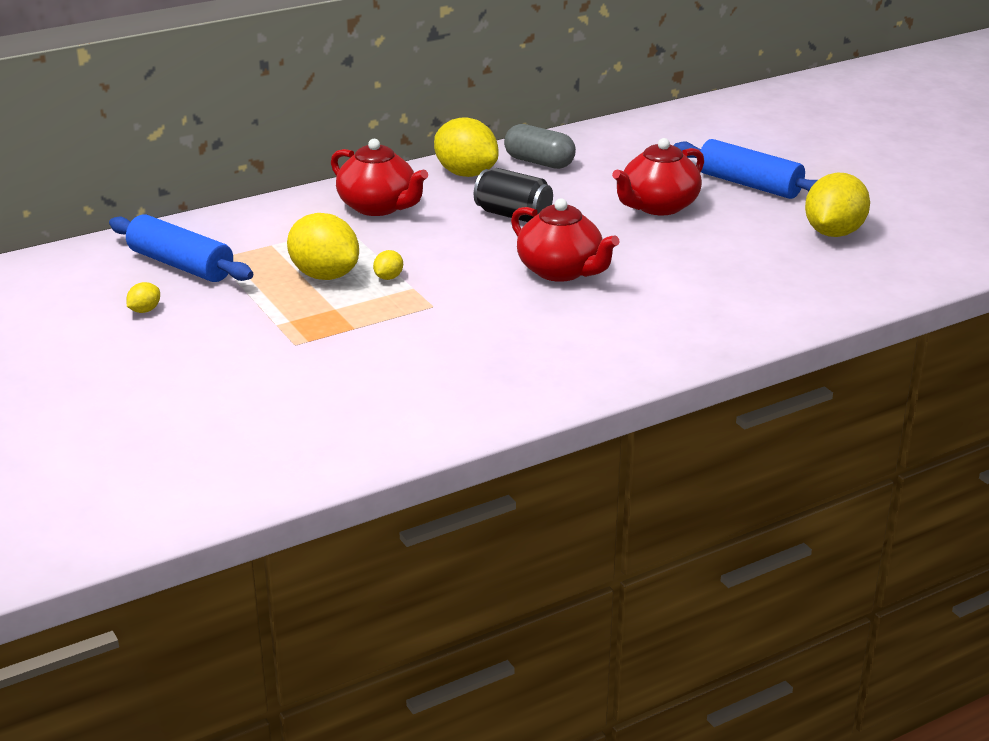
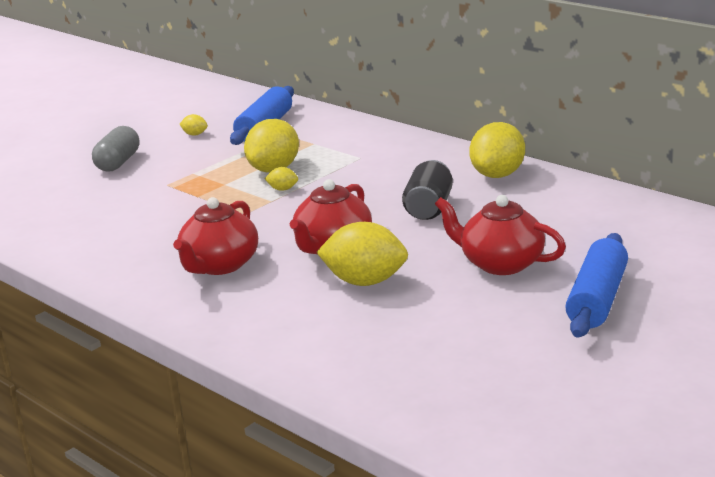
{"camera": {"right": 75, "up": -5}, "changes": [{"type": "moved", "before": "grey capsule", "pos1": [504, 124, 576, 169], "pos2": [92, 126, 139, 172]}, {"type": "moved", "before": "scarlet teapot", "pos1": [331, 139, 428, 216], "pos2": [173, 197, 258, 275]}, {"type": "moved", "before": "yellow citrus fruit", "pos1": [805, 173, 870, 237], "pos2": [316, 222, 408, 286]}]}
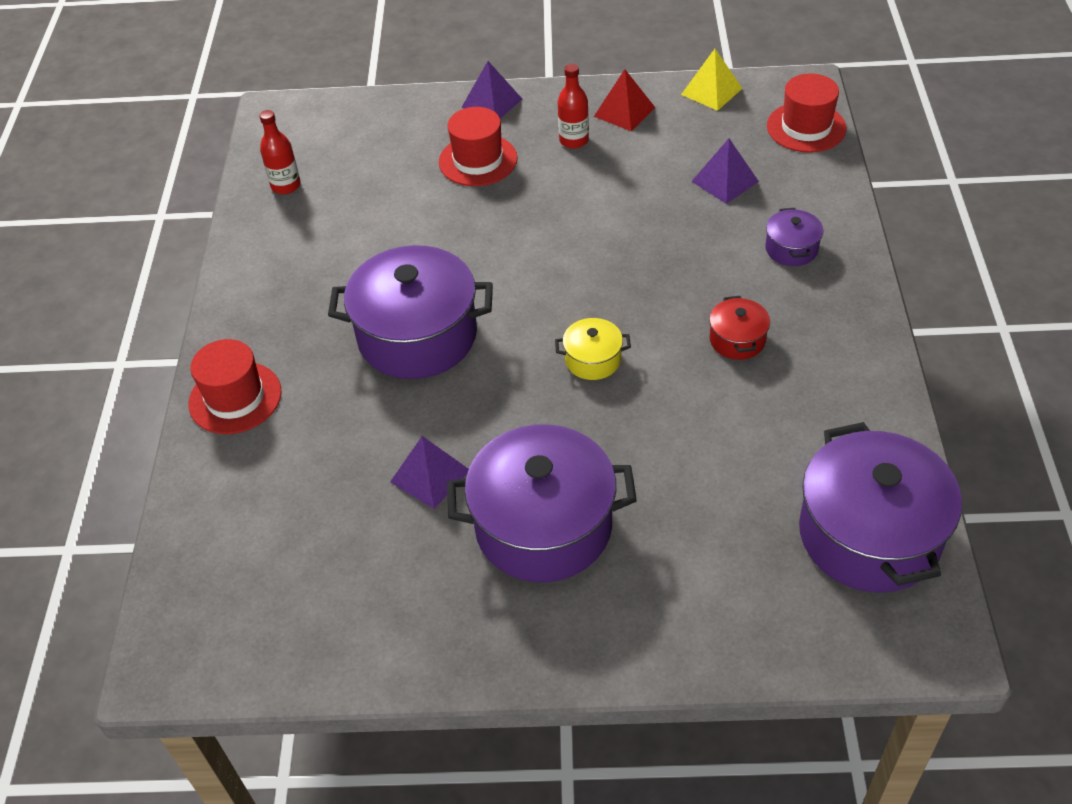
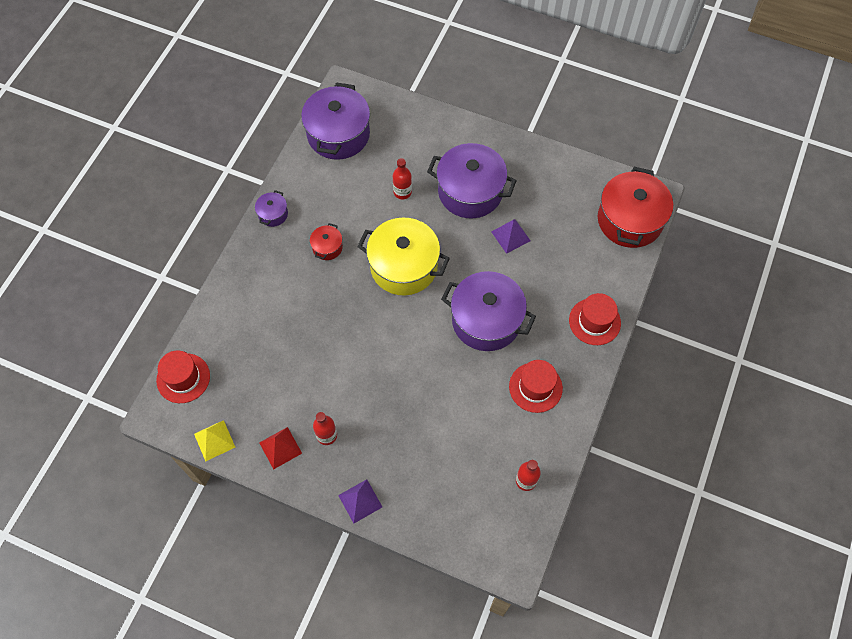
{"camera": {"right": -160, "up": 15}, "changes": [{"type": "moved", "before": "purple cooking pot", "pos1": [765, 208, 823, 266], "pos2": [255, 190, 288, 227]}, {"type": "resized", "before": "yellow cooking pot", "pos1": [555, 318, 631, 380], "pos2": [357, 217, 450, 295], "scale": 2.2}, {"type": "added", "after": "scarlet bottle", "pos2": [393, 158, 412, 199]}, {"type": "moved", "before": "scarlet top hat", "pos1": [439, 107, 518, 186], "pos2": [509, 360, 563, 413]}, {"type": "added", "after": "scarlet cooking pot", "pos2": [598, 167, 673, 248]}, {"type": "removed", "before": "purple pyramid shape", "pos1": [691, 139, 759, 204]}]}
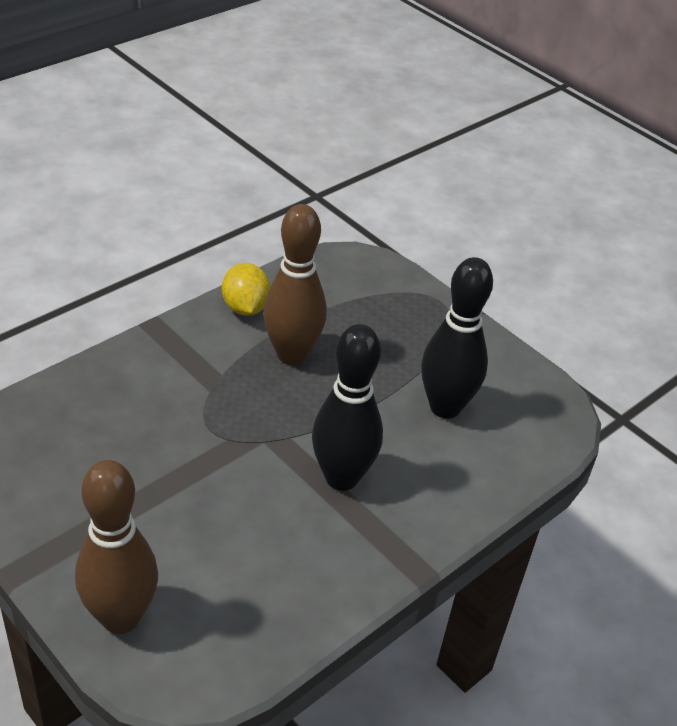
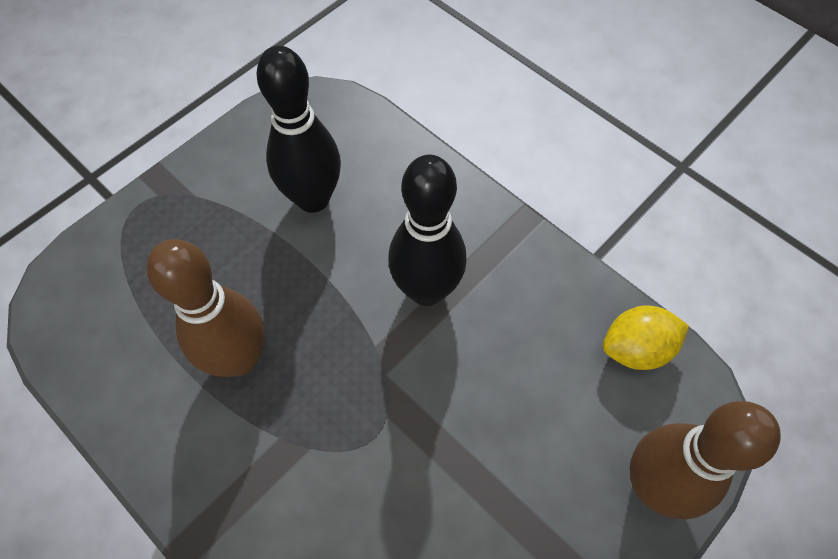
{"camera": {"right": -90, "up": 20}, "changes": [{"type": "moved", "before": "yellow citrus fruit", "pos1": [222, 263, 271, 316], "pos2": [603, 305, 689, 370]}]}
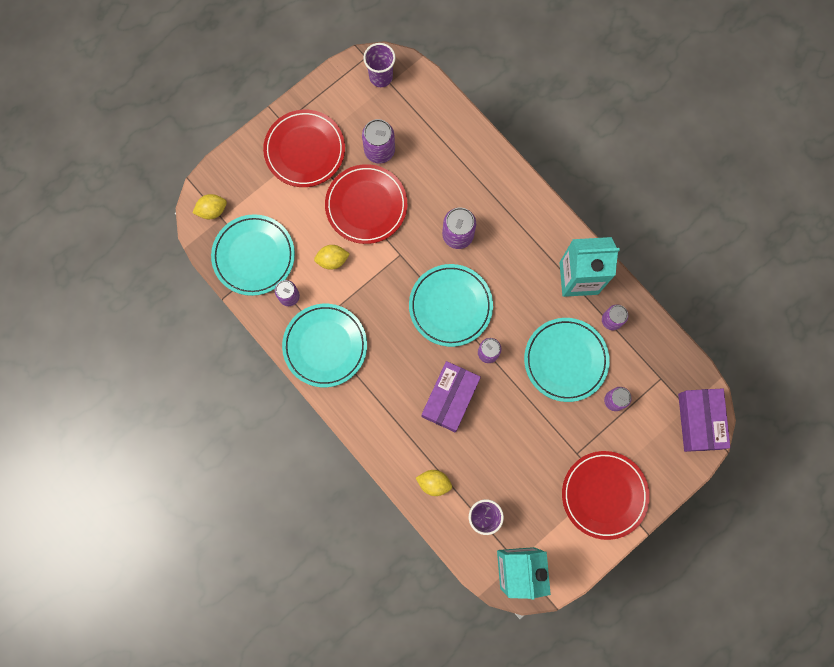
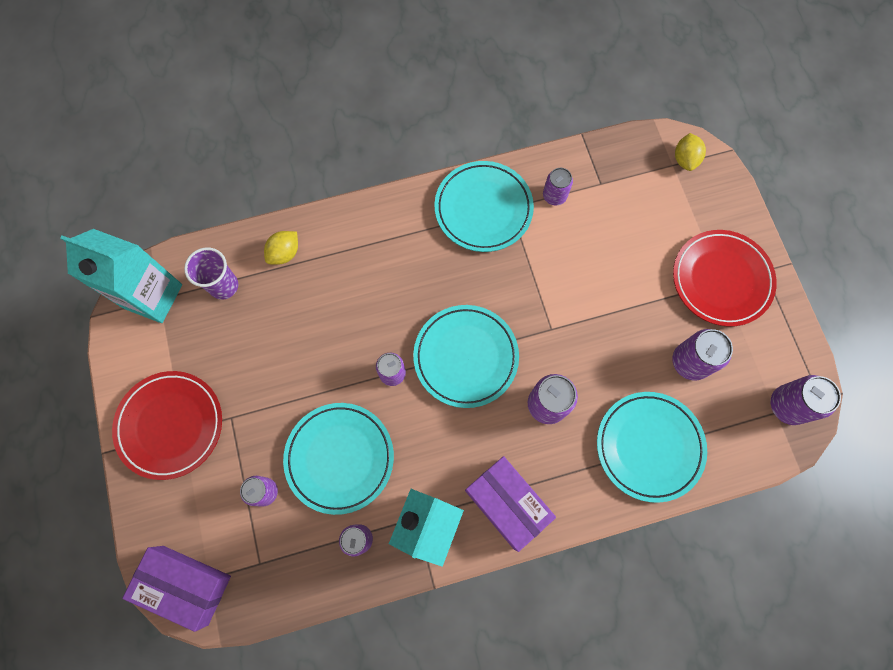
{"camera": {"right": 115, "up": -5}, "changes": [{"type": "moved", "before": "purple package", "pos1": [422, 361, 481, 432], "pos2": [465, 456, 556, 552]}, {"type": "moved", "before": "turquoise dinner plate", "pos1": [211, 214, 295, 296], "pos2": [597, 392, 707, 503]}, {"type": "replaced", "before": "purple tumbler", "after": "purple tin", "pos1": [363, 43, 396, 87], "pos2": [771, 375, 841, 425]}, {"type": "removed", "before": "yellow citrus fruit", "pos1": [314, 245, 350, 270]}, {"type": "removed", "before": "scarlet dinner plate", "pos1": [325, 164, 407, 244]}]}
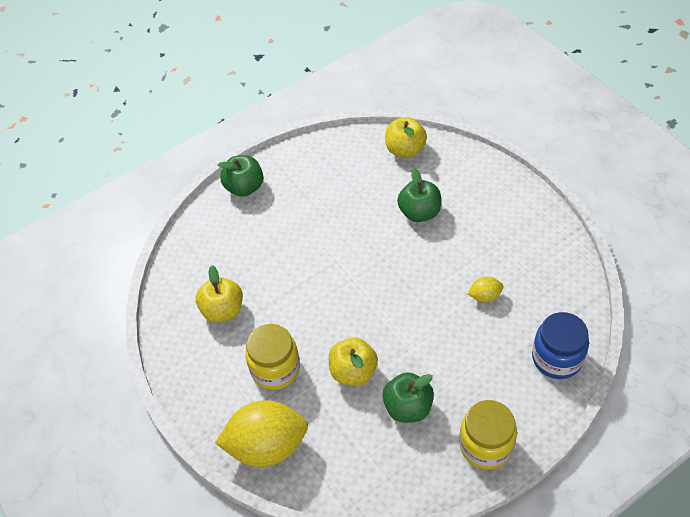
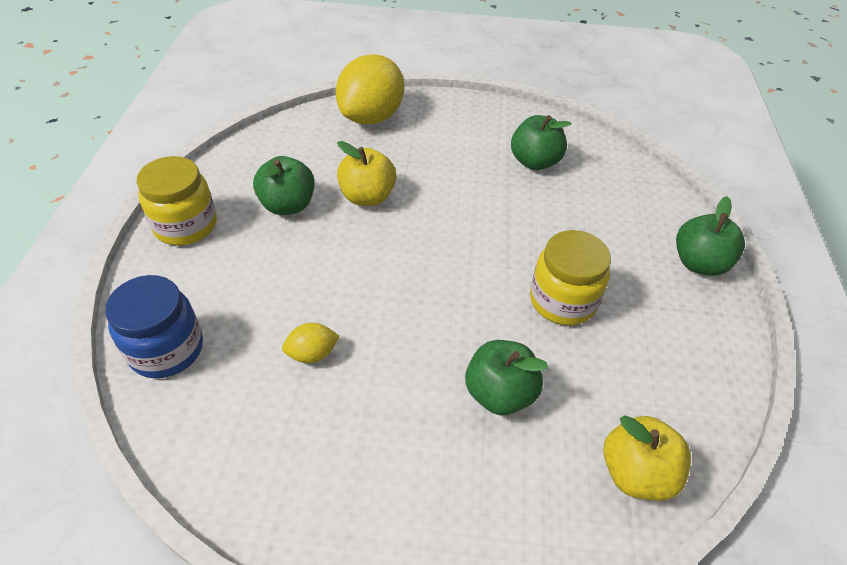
{"camera": {"right": 125, "up": -5}, "changes": [{"type": "turned", "before": "yellow citrus fruit", "pos1": [468, 277, 503, 303], "pos2": [282, 323, 340, 363], "turn": 45}, {"type": "recoloured", "before": "yellow apple", "after": "leaf-green apple", "pos1": [196, 265, 243, 322], "pos2": [511, 115, 572, 170]}, {"type": "moved", "before": "yellow preserve jar", "pos1": [245, 324, 300, 390], "pos2": [530, 230, 611, 325]}]}
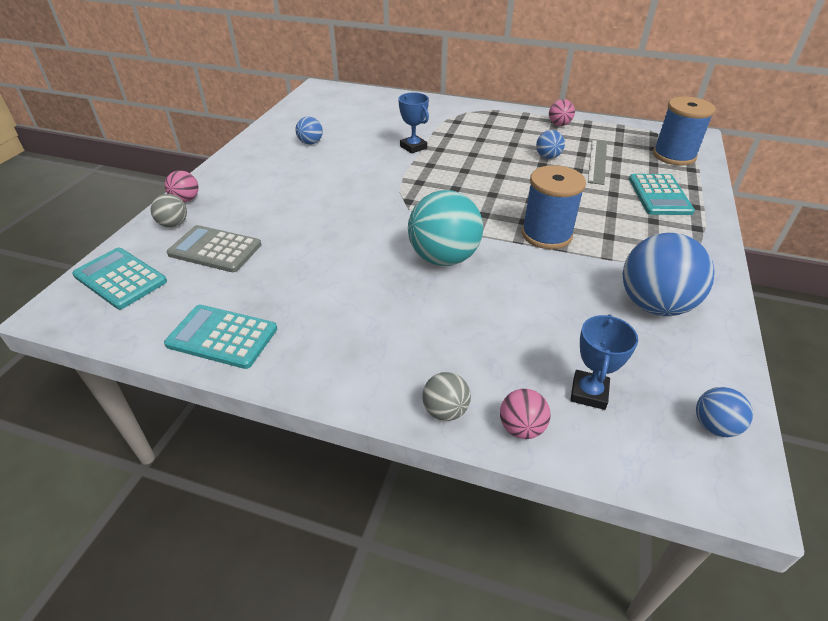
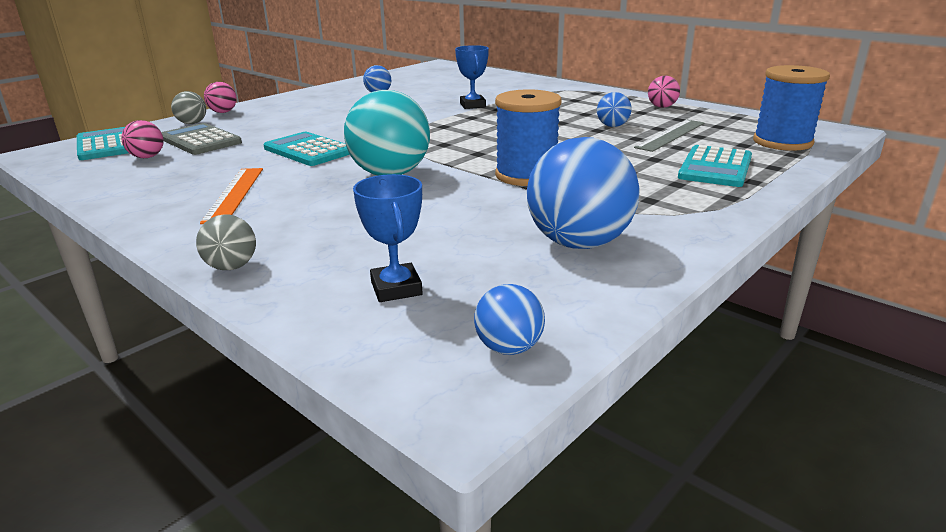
{"camera": {"right": 25, "up": -15}, "changes": [{"type": "moved", "before": "rose-pink sphere", "pos1": [500, 389, 550, 439], "pos2": [121, 120, 164, 158]}, {"type": "added", "after": "orange-coloured measuring stick", "pos2": [200, 168, 263, 224]}, {"type": "moved", "before": "turquoise pocket calculator", "pos1": [164, 305, 277, 369], "pos2": [264, 132, 350, 166]}, {"type": "turned", "before": "royal blue award cup", "pos1": [570, 314, 638, 410], "pos2": [353, 174, 423, 302], "turn": -60}]}
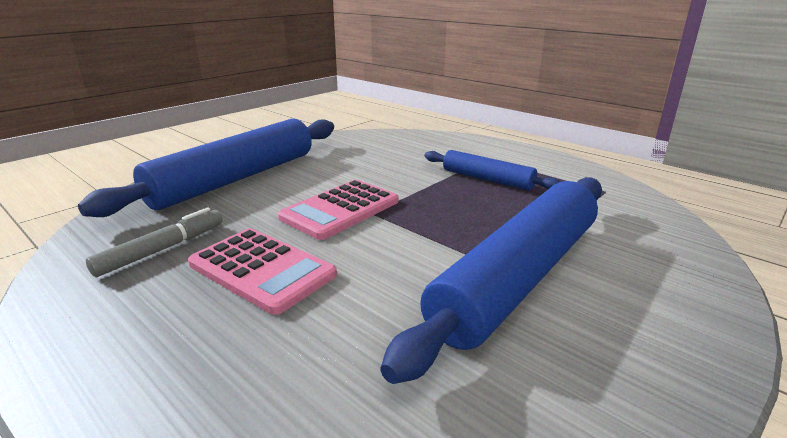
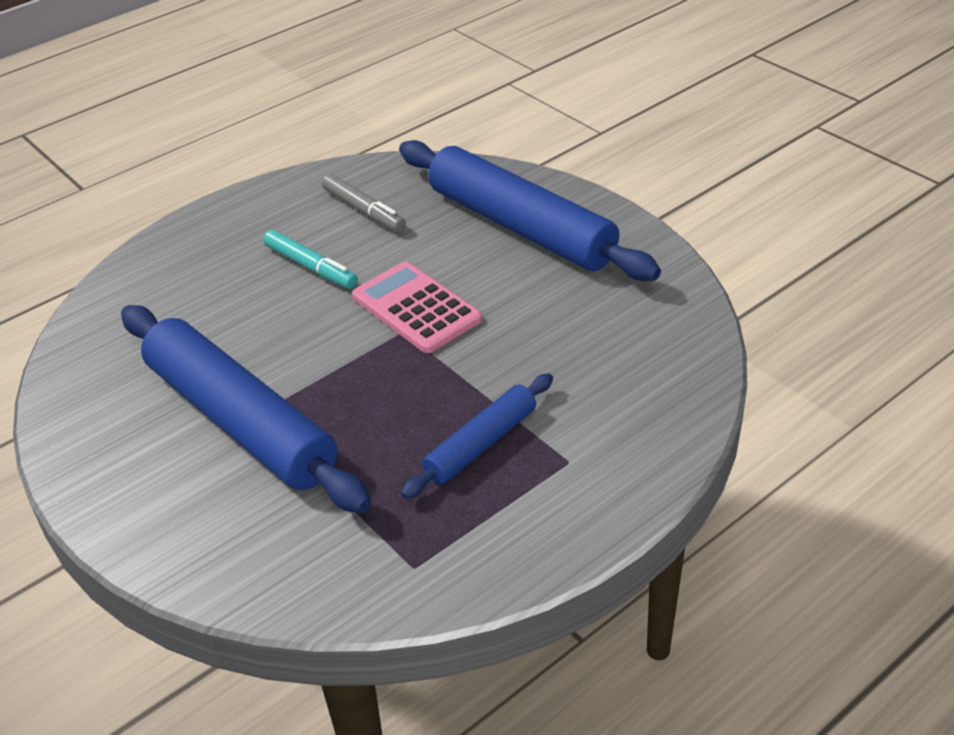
{"camera": {"right": 100, "up": 15}, "changes": [{"type": "replaced", "before": "rose-pink pocket calculator", "after": "turquoise felt pen", "pos1": [188, 228, 337, 315], "pos2": [263, 230, 358, 289]}]}
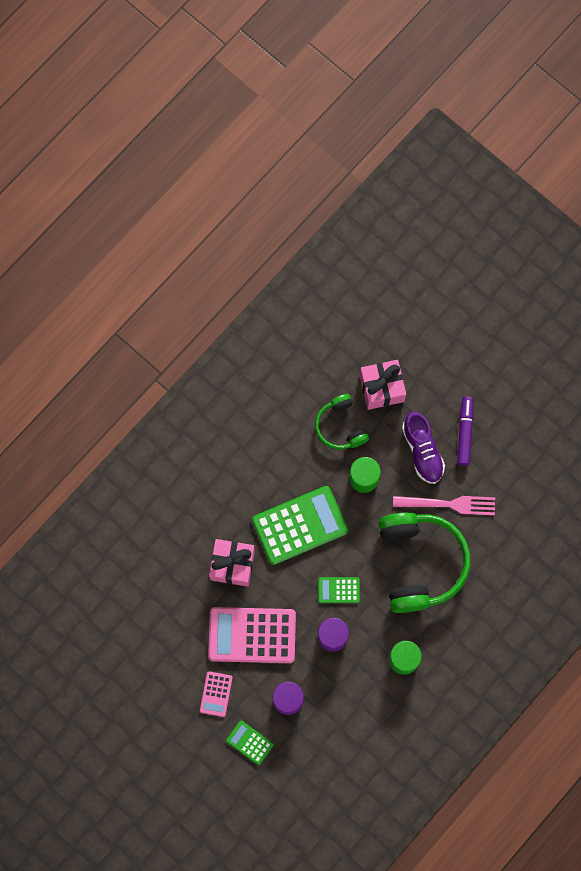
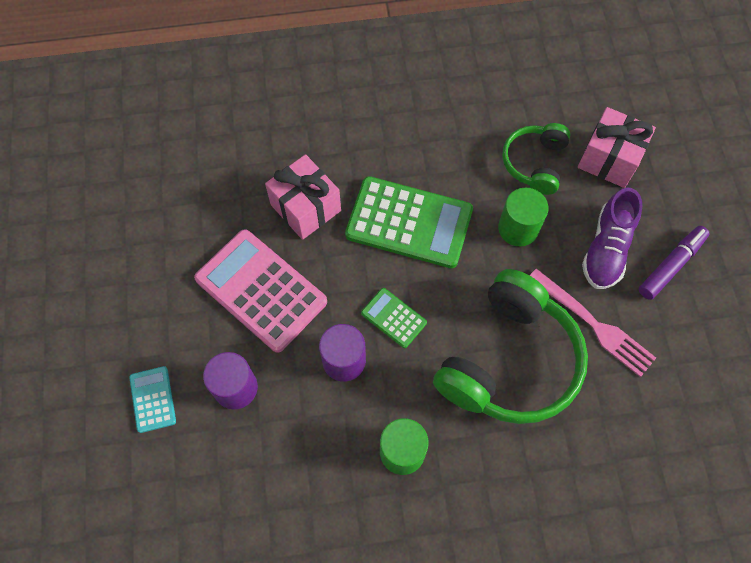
{"camera": {"right": 40, "up": -10}, "changes": [{"type": "recoloured", "before": "leaf-green pocket calculator", "after": "turquoise pocket calculator", "pos1": [226, 721, 274, 765], "pos2": [129, 366, 176, 433]}, {"type": "removed", "before": "rose-pink pocket calculator", "pos1": [200, 671, 232, 717]}]}
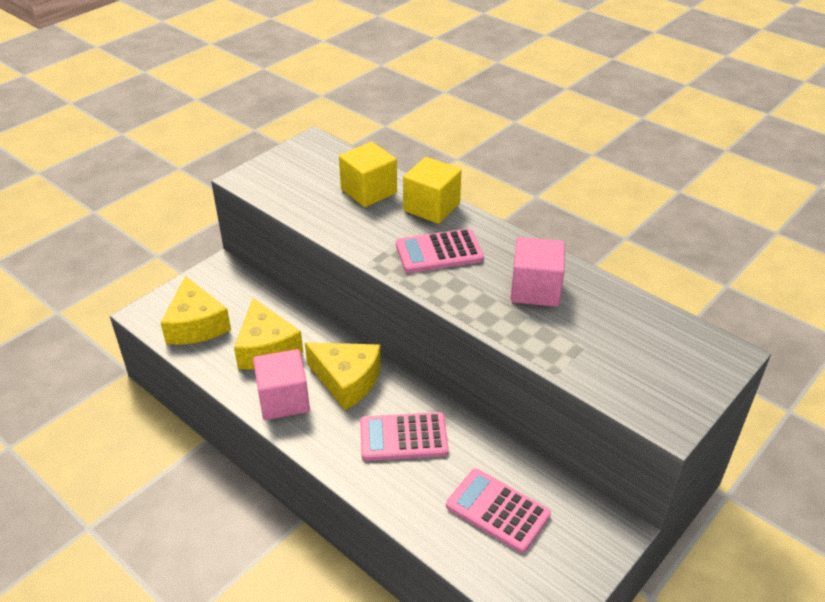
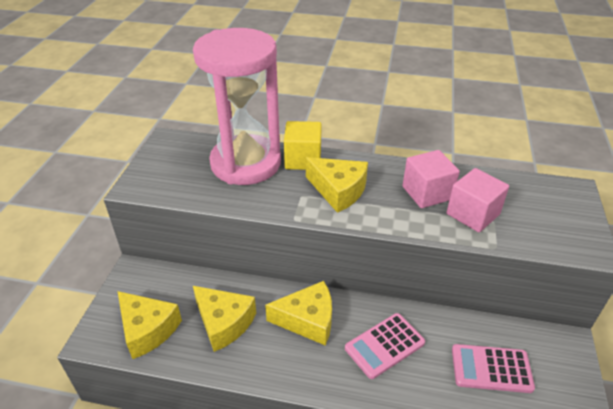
{"camera": {"right": -30, "up": 0}, "changes": [{"type": "replaced", "before": "yellow solid cube", "after": "rose-pink sand timer", "pos1": [339, 142, 397, 207], "pos2": [193, 28, 281, 185]}, {"type": "replaced", "before": "rose-pink pocket calculator", "after": "yellow cheese", "pos1": [396, 229, 484, 273], "pos2": [306, 157, 368, 213]}, {"type": "moved", "before": "rose-pink solid cube", "pos1": [253, 349, 310, 420], "pos2": [447, 168, 509, 232]}]}
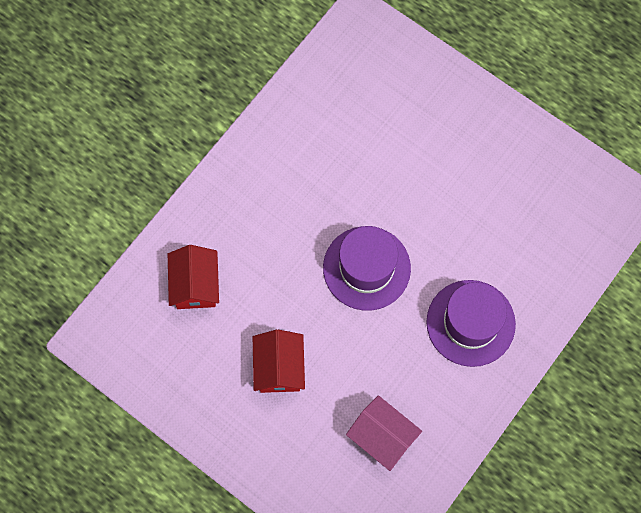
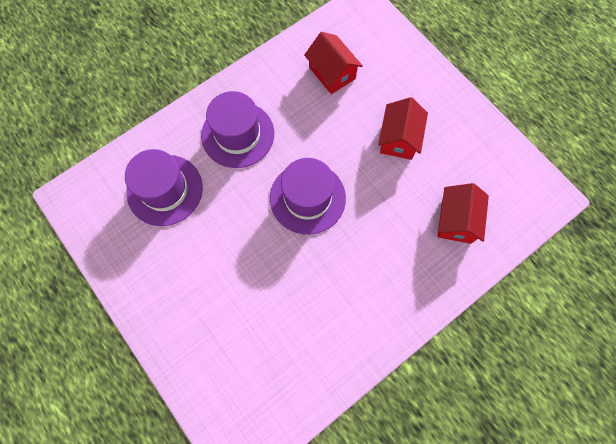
{"camera": {"right": -165, "up": 0}, "changes": [{"type": "added", "after": "purple top hat", "pos2": [125, 149, 203, 226]}, {"type": "recoloured", "before": "rose-pink house", "after": "scarlet house", "pos1": [346, 395, 422, 471], "pos2": [304, 32, 363, 94]}]}
